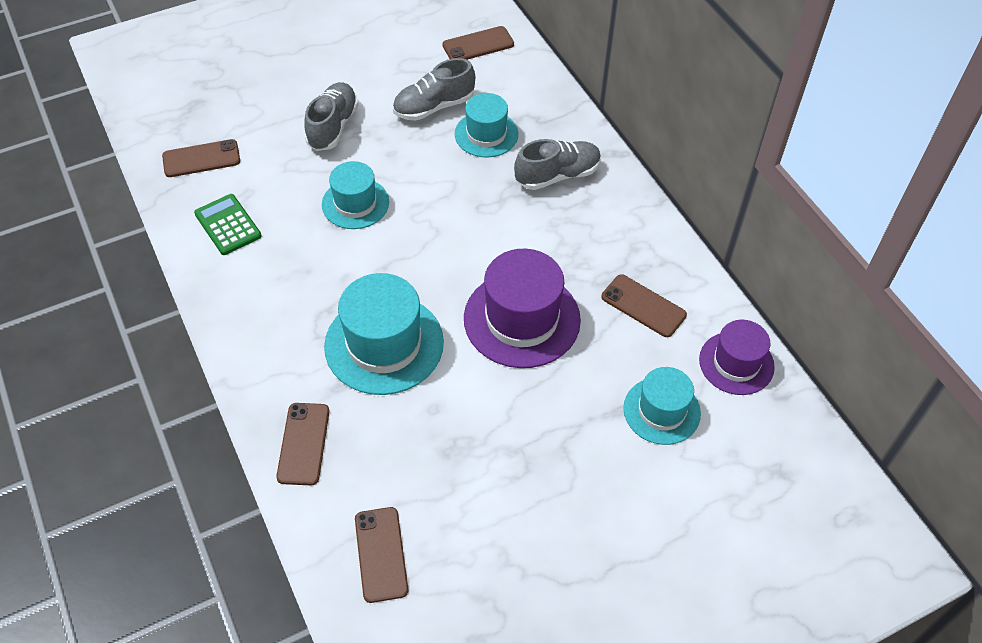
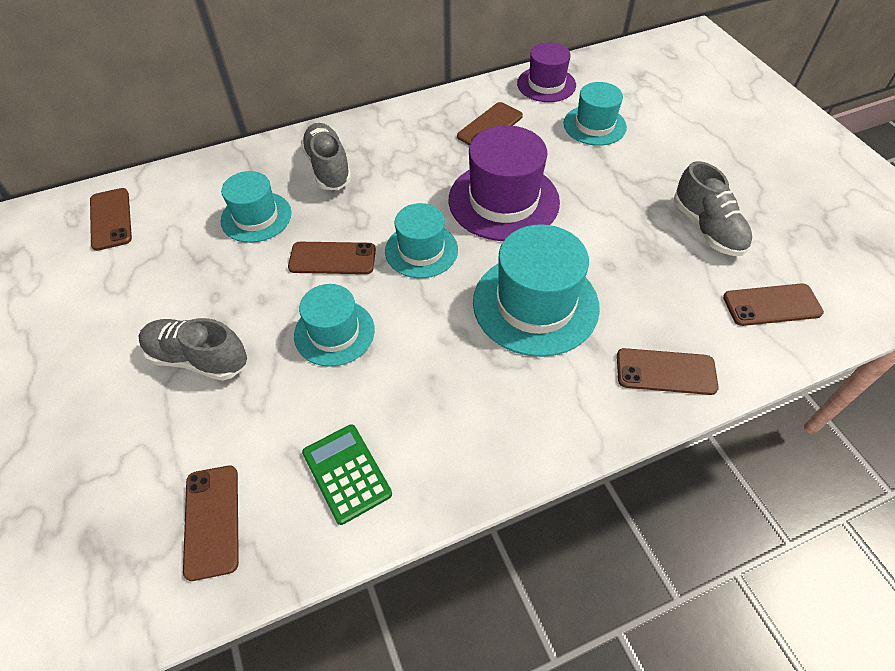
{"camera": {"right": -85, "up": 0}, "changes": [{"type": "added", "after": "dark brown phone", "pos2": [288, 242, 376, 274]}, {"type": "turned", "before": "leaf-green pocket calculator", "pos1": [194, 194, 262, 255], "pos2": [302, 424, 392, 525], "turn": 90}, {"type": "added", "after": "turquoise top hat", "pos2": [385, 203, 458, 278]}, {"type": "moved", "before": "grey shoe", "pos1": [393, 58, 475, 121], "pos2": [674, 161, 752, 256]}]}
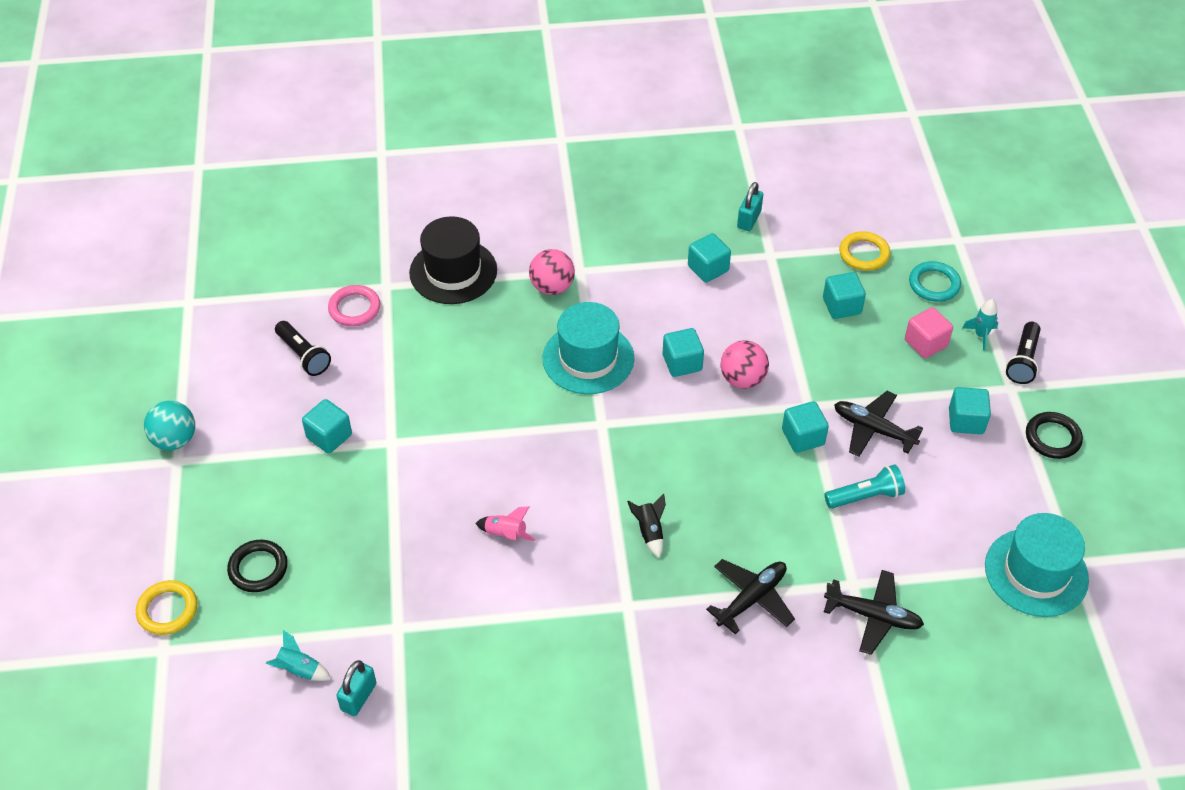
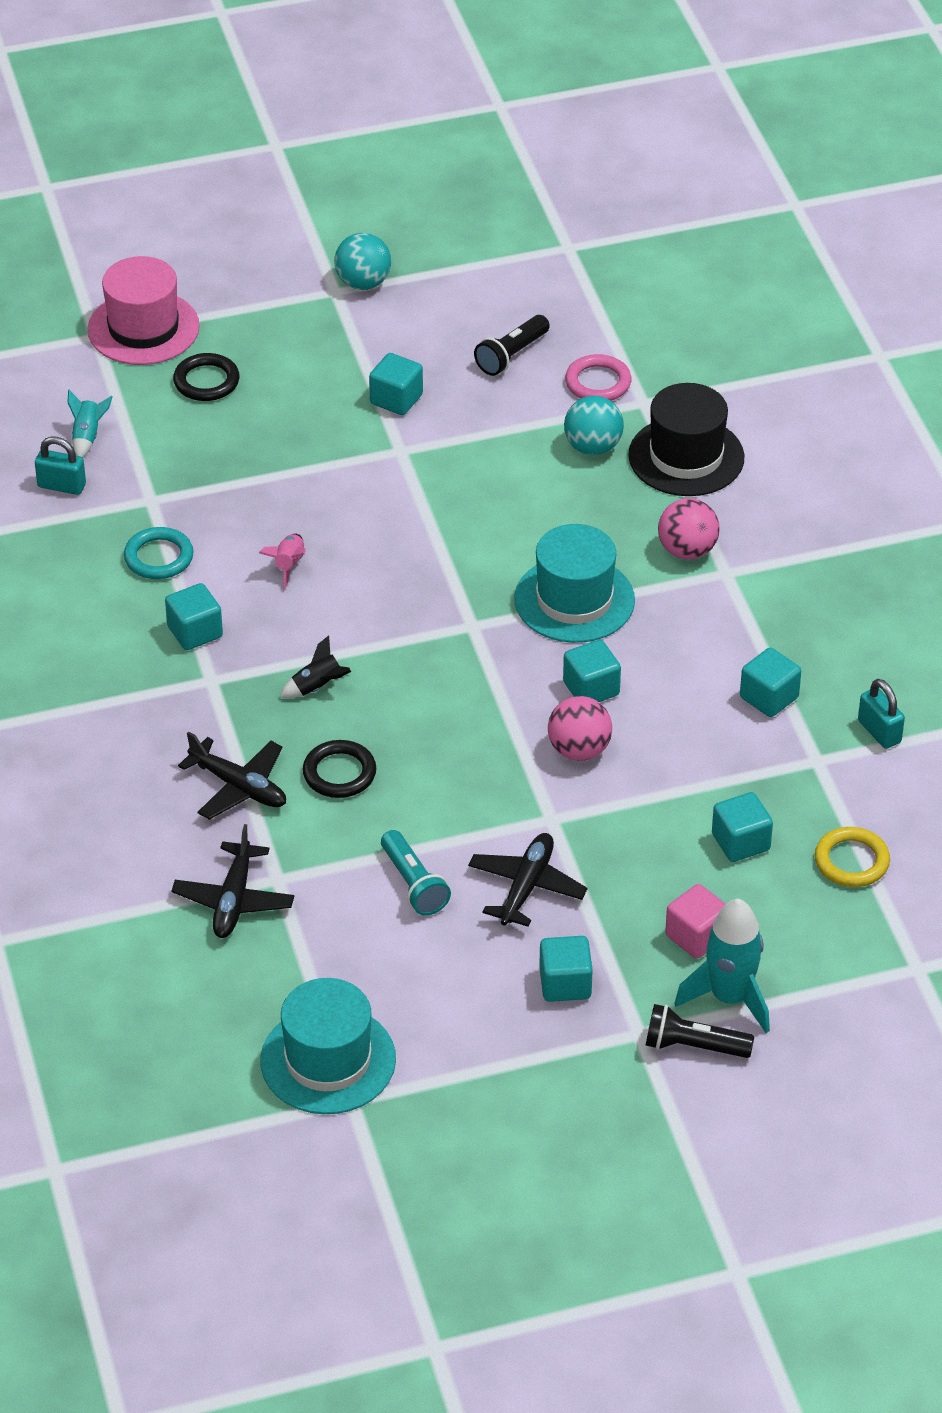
{"camera": {"right": 80, "up": -5}, "changes": [{"type": "replaced", "before": "yellow ring", "after": "rose-pink top hat", "pos1": [136, 580, 197, 635], "pos2": [88, 256, 200, 365]}, {"type": "moved", "before": "turquoise ring", "pos1": [909, 261, 961, 302], "pos2": [124, 527, 194, 579]}, {"type": "moved", "before": "turquoise solid cube", "pos1": [782, 401, 829, 453], "pos2": [165, 583, 223, 650]}, {"type": "moved", "before": "jet-black ring", "pos1": [1026, 412, 1083, 459], "pos2": [303, 740, 376, 798]}, {"type": "added", "after": "turquoise sphere", "pos2": [564, 396, 624, 455]}, {"type": "resized", "before": "turquoise spaceship", "pos1": [962, 299, 998, 351], "pos2": [674, 899, 770, 1033], "scale": 1.91}, {"type": "turned", "before": "turquoise padlock", "pos1": [737, 182, 763, 231], "pos2": [858, 679, 905, 749], "turn": 45}]}
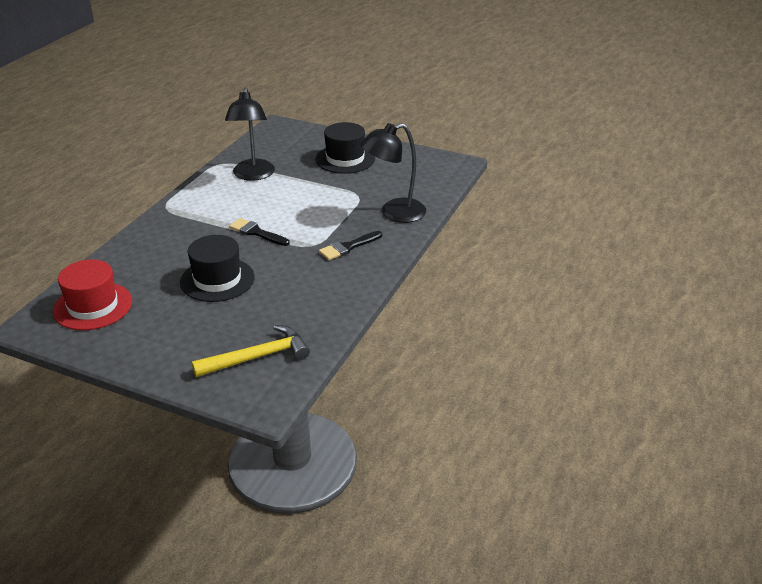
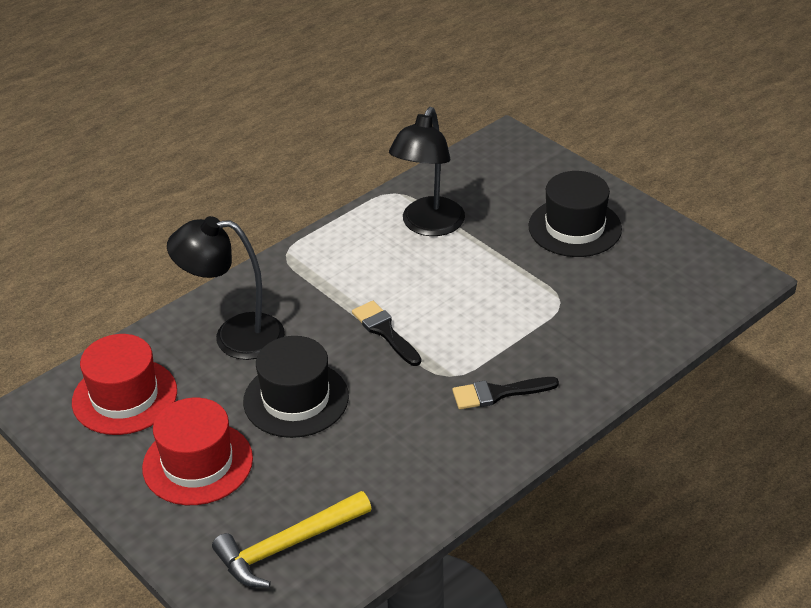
{"camera": {"right": 25, "up": 5}, "changes": [{"type": "added", "after": "scarlet top hat", "pos2": [142, 398, 253, 505]}, {"type": "moved", "before": "jet-black reading lamp", "pos1": [360, 123, 426, 223], "pos2": [167, 216, 285, 360]}, {"type": "turned", "before": "yellow hammer", "pos1": [192, 325, 310, 377], "pos2": [212, 491, 372, 588], "turn": 150}]}
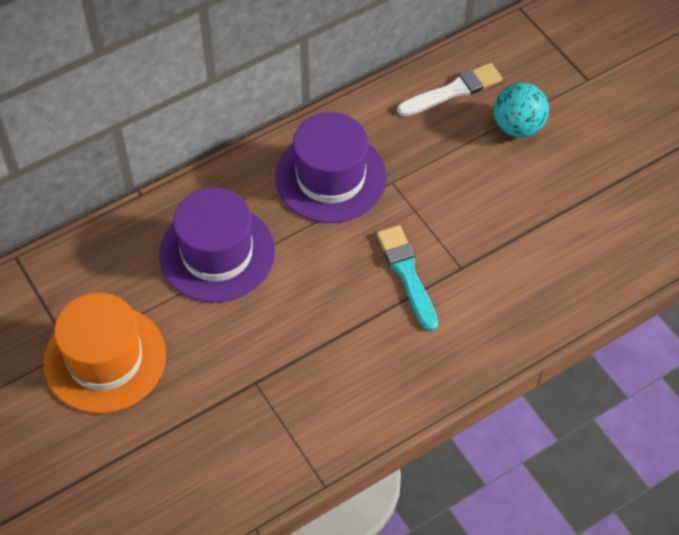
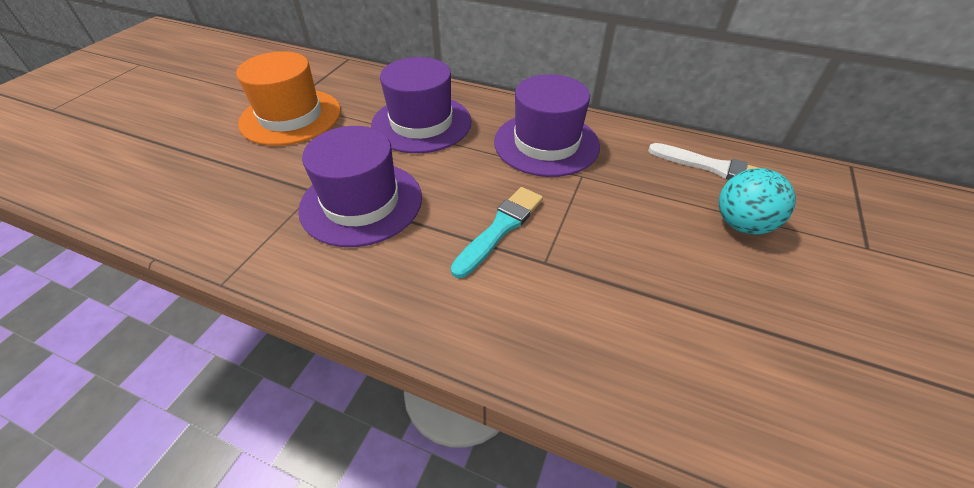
{"camera": {"right": 55, "up": -10}, "changes": [{"type": "added", "after": "purple top hat", "pos2": [298, 126, 422, 247]}]}
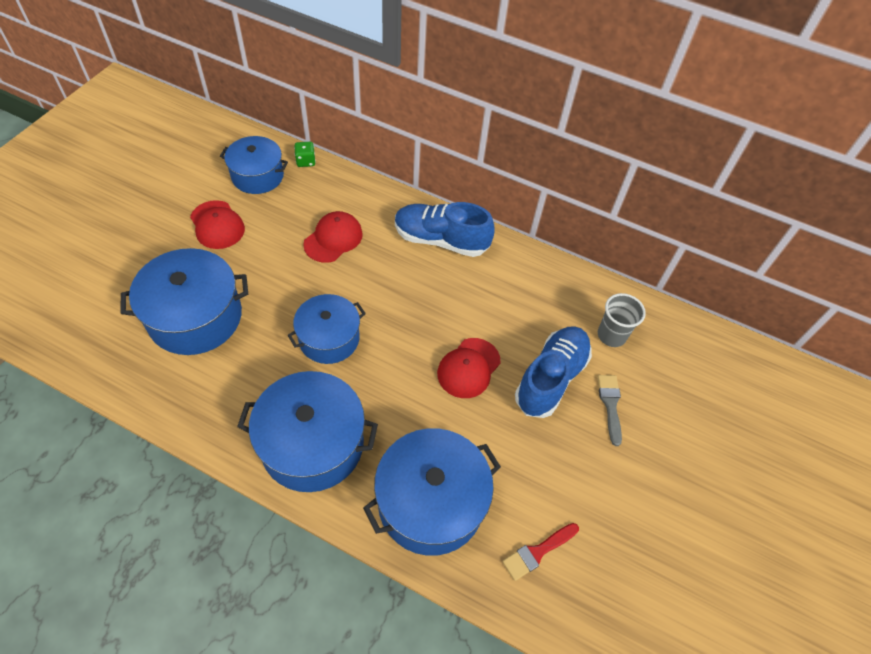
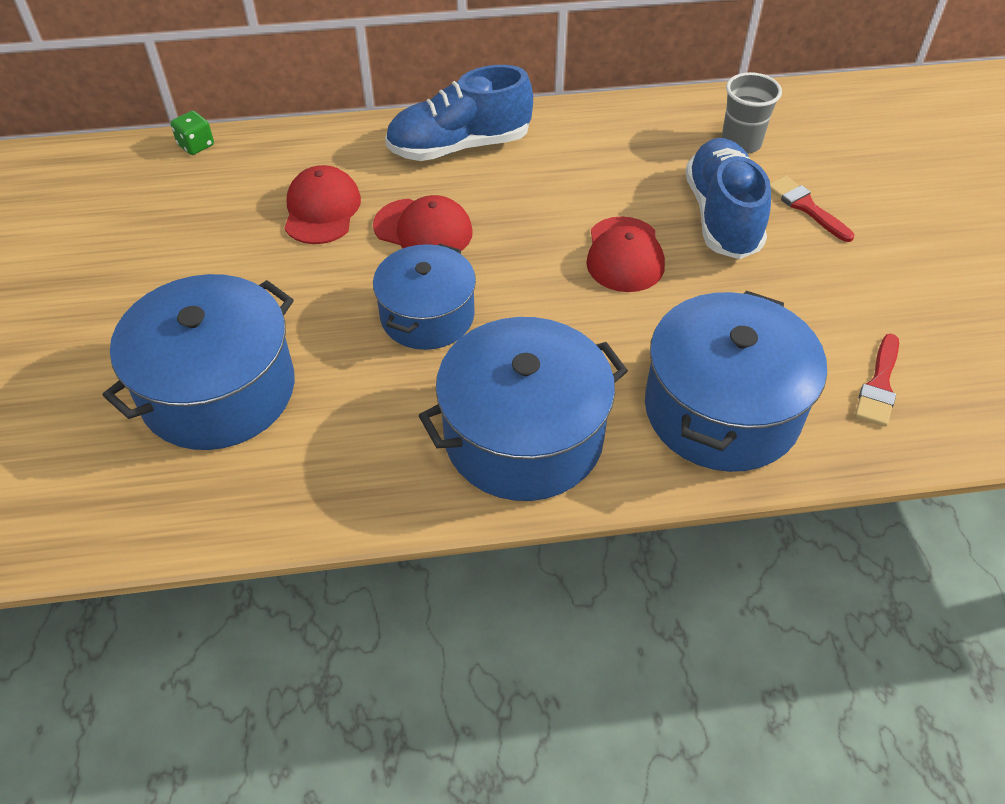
{"camera": {"right": -30, "up": -5}, "changes": [{"type": "moved", "before": "scarlet baseball cap", "pos1": [190, 200, 245, 249], "pos2": [373, 195, 473, 251]}, {"type": "recoloured", "before": "grey paintbrush", "after": "scarlet paintbrush", "pos1": [598, 375, 622, 446], "pos2": [770, 176, 854, 242]}, {"type": "removed", "before": "royal blue cooking pot", "pos1": [220, 136, 288, 194]}]}
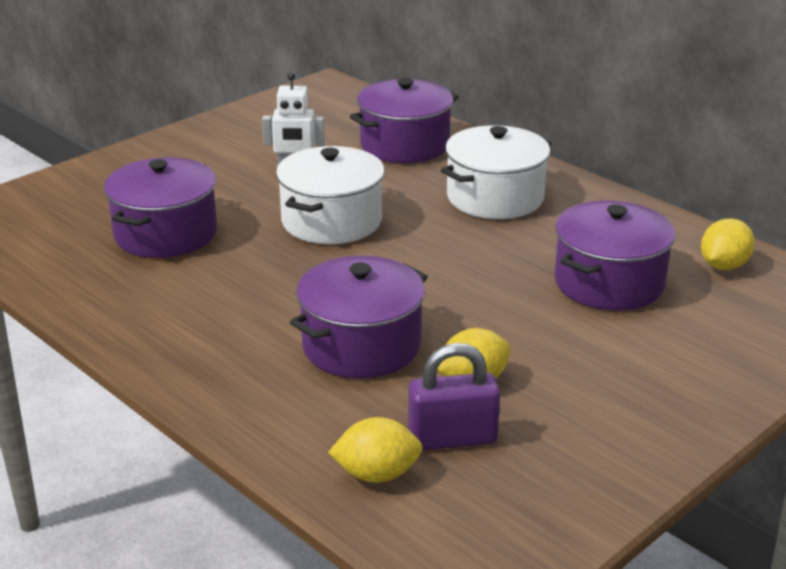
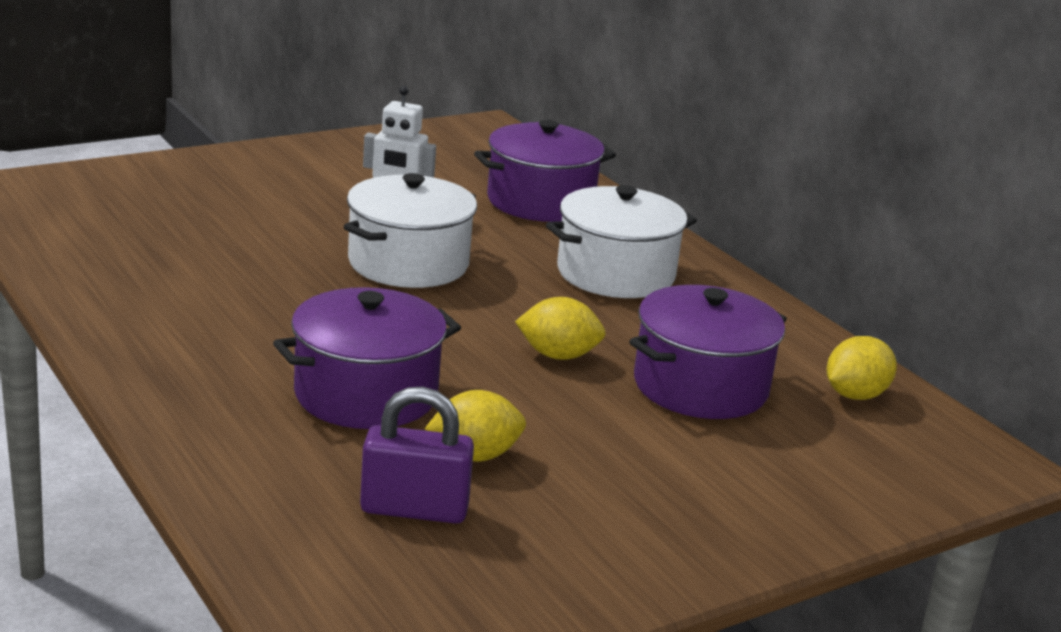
{"camera": {"right": 10, "up": -5}, "changes": [{"type": "moved", "before": "yellow citrus fruit", "pos1": [328, 417, 423, 483], "pos2": [515, 297, 606, 360]}, {"type": "removed", "before": "purple cooking pot", "pos1": [104, 157, 217, 258]}]}
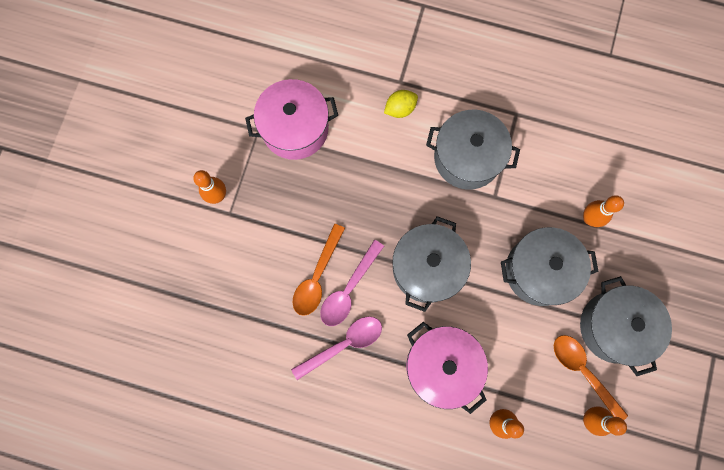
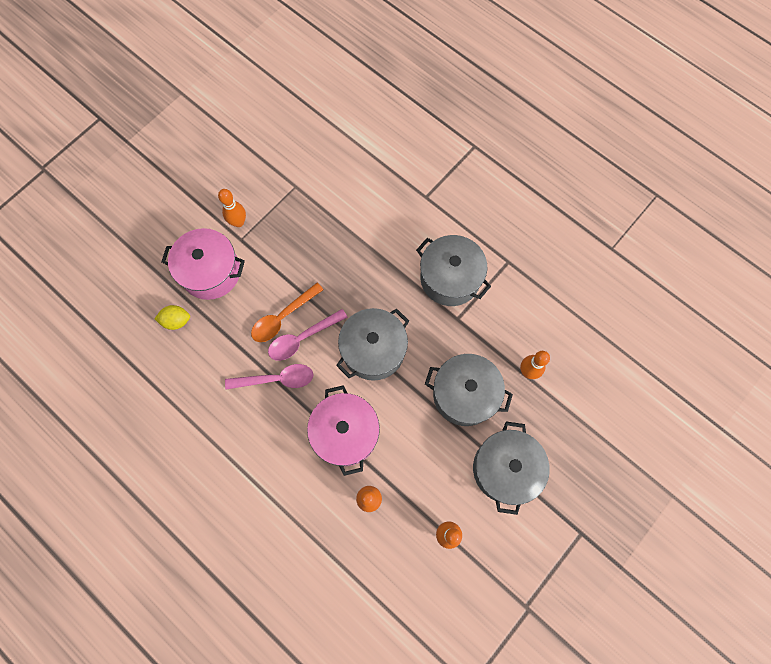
{"camera": {"right": 25, "up": -5}, "changes": [{"type": "moved", "before": "yellow citrus fruit", "pos1": [384, 90, 418, 118], "pos2": [154, 305, 190, 330]}, {"type": "moved", "before": "rose-pink cooking pot", "pos1": [245, 79, 338, 160], "pos2": [161, 228, 245, 300]}, {"type": "removed", "before": "orange-coloured tablespoon", "pos1": [554, 335, 628, 420]}]}
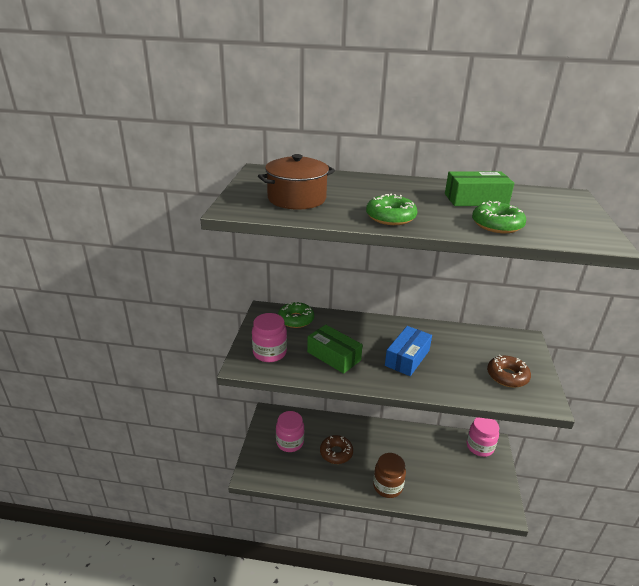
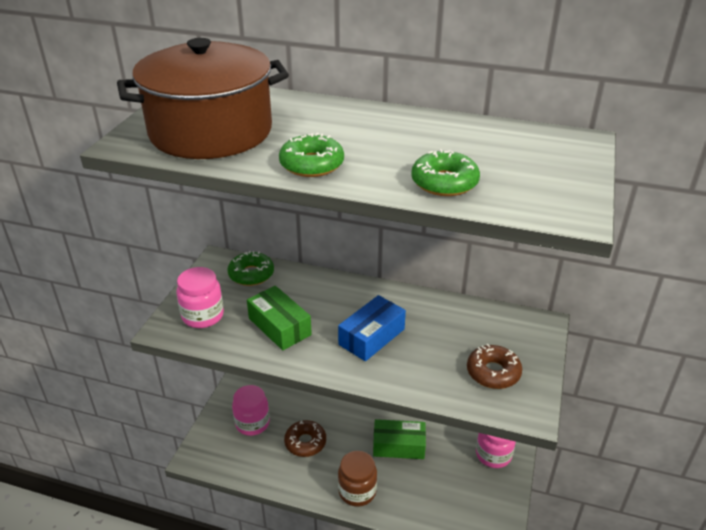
{"camera": {"right": 10, "up": 5}, "changes": [{"type": "resized", "before": "dark brown cooking pot", "pos1": [258, 154, 335, 210], "pos2": [117, 38, 289, 159], "scale": 1.65}, {"type": "moved", "before": "leaf-green package", "pos1": [445, 172, 514, 206], "pos2": [373, 419, 426, 459]}]}
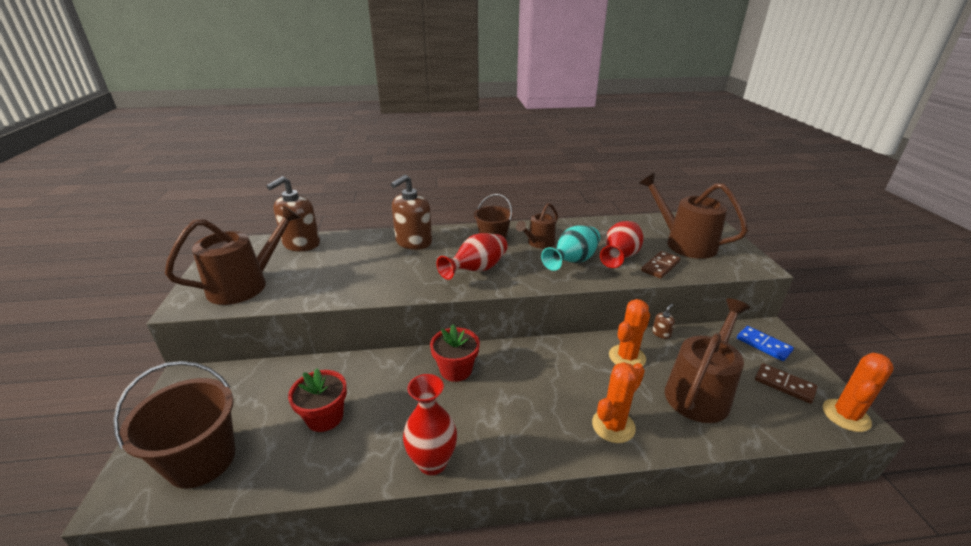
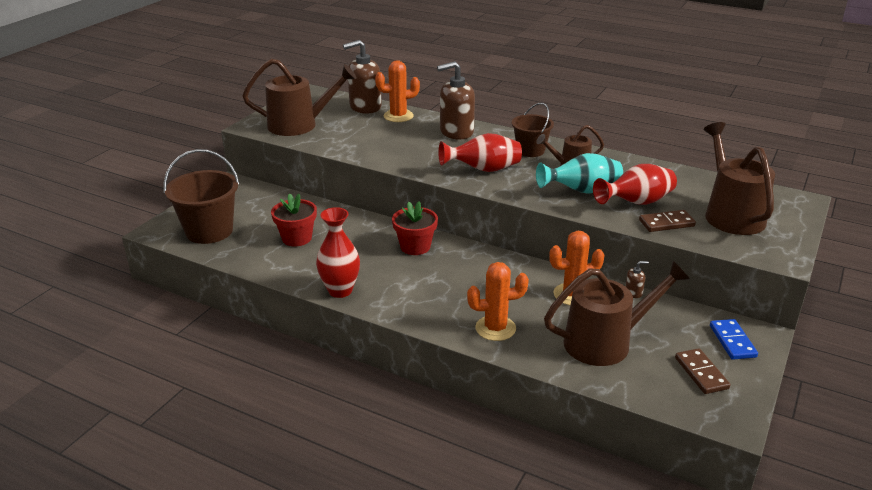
{"camera": {"right": 35, "up": 0}, "changes": [{"type": "moved", "before": "orange-coloured cactus", "pos1": [823, 353, 894, 432], "pos2": [375, 60, 420, 122]}]}
